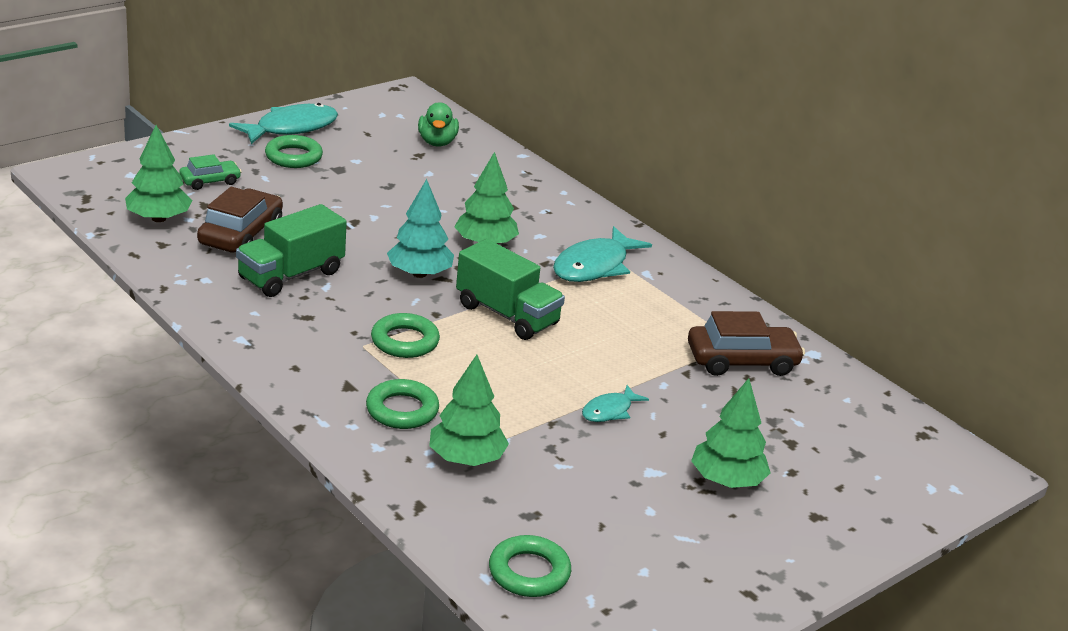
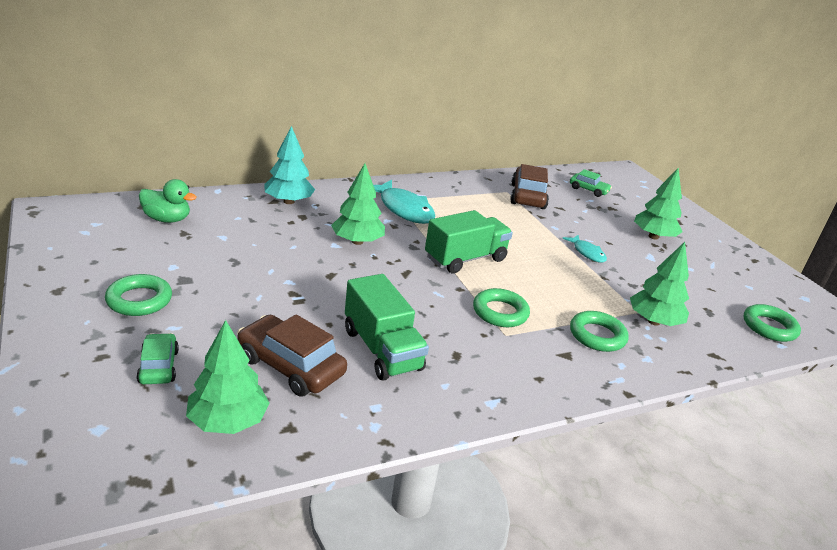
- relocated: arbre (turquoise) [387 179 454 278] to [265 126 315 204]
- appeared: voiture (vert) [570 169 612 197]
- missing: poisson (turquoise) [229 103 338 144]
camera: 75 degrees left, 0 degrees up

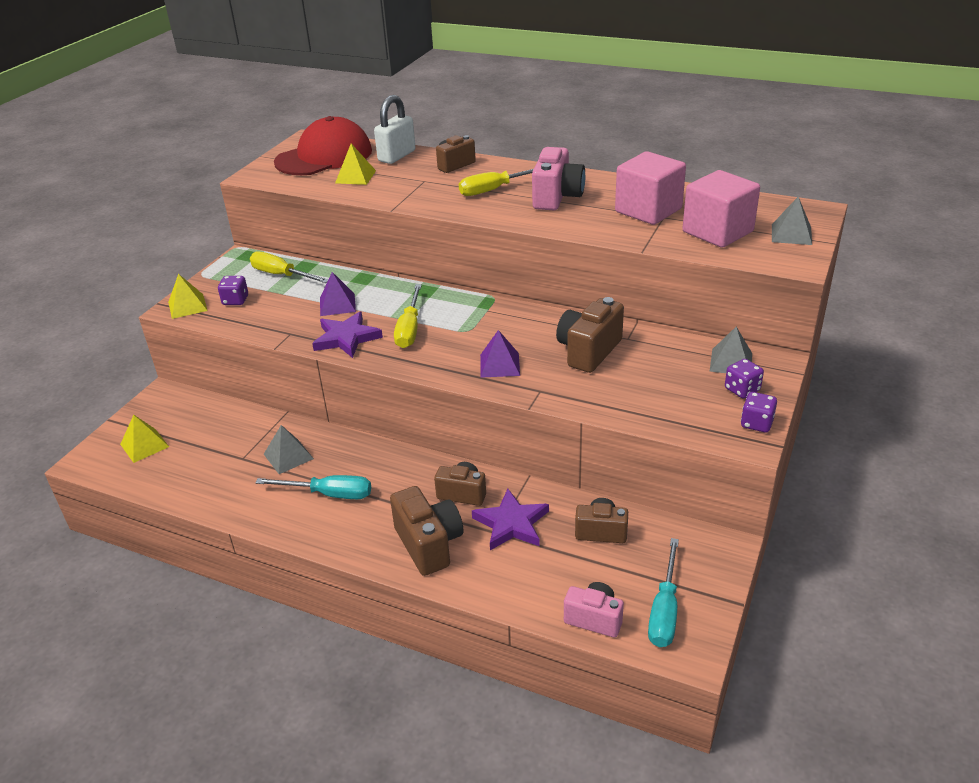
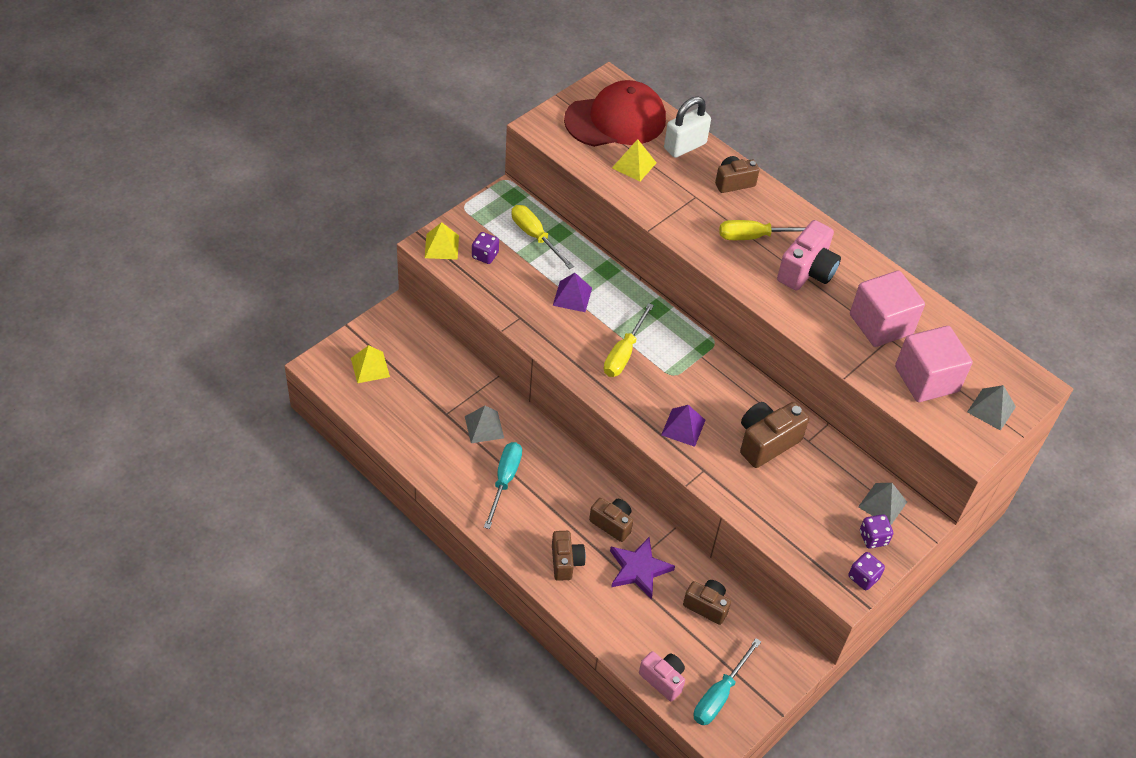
- spun: tournevis (turquoise) [256 475 371 499] = [484 442 522 529] 105 degrees counterclockwise
- size: appareil photo (marron) [390 486 463 576] = [552 531 586 581] x0.66
- missing: étoile (violet) [312 312 383 358]
camera: 15 degrees right, 15 degrees up

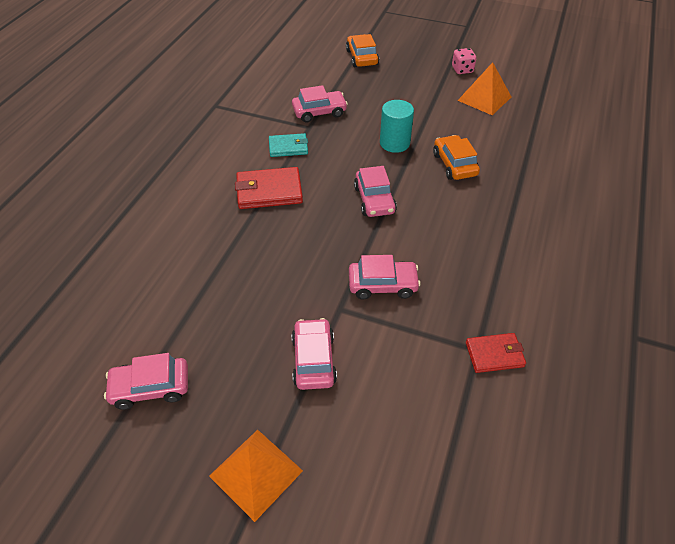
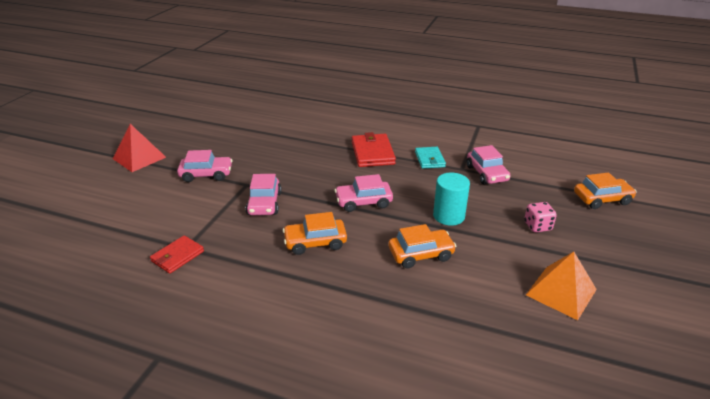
- colour: pyramide (orange) [209 429 303 522] to pyramide (rouge) [113 124 166 172]
- spun: portefeuille (rouge) [466 333 526 373] = [150 235 204 274] 45 degrees clockwise
- appeared: voiture (orange) [283 212 347 255]
- relocated: dé (rose) [452 48 476 74] to [524 202 557 232]
- missing: voiture (rose) [104 353 188 410]
camera: 90 degrees right, 15 degrees down

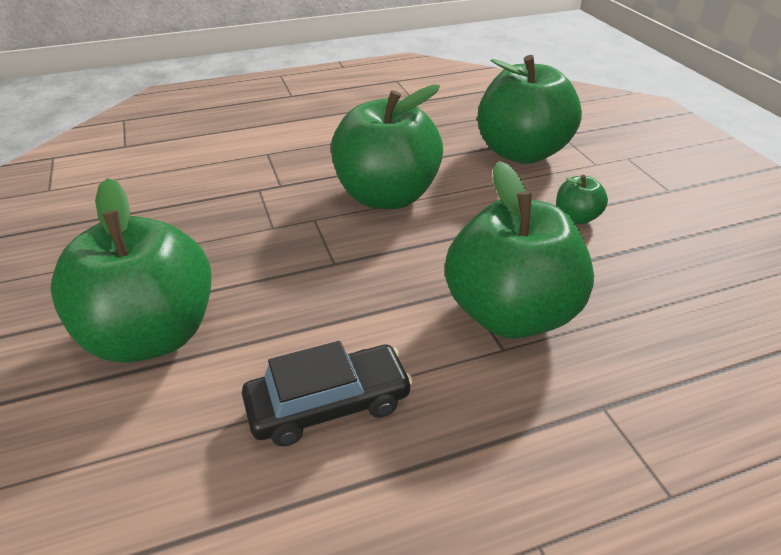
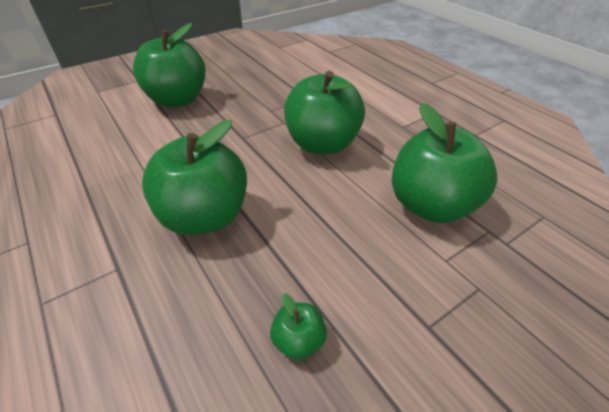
- relocated: pomme (vert) [556 175 608 224] to [270 293 327 360]
- missing: voiture (noir) [242 341 413 446]
camera: 75 degrees right, 5 degrees up

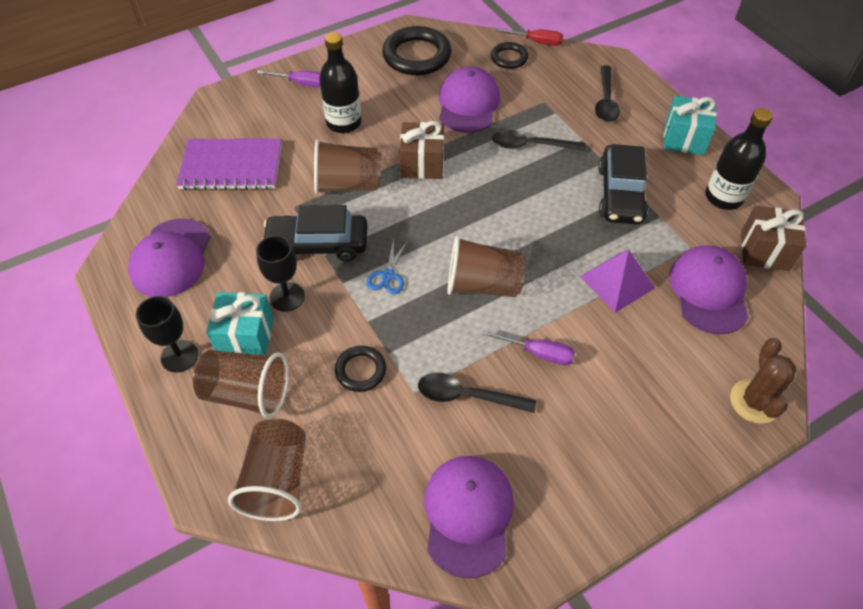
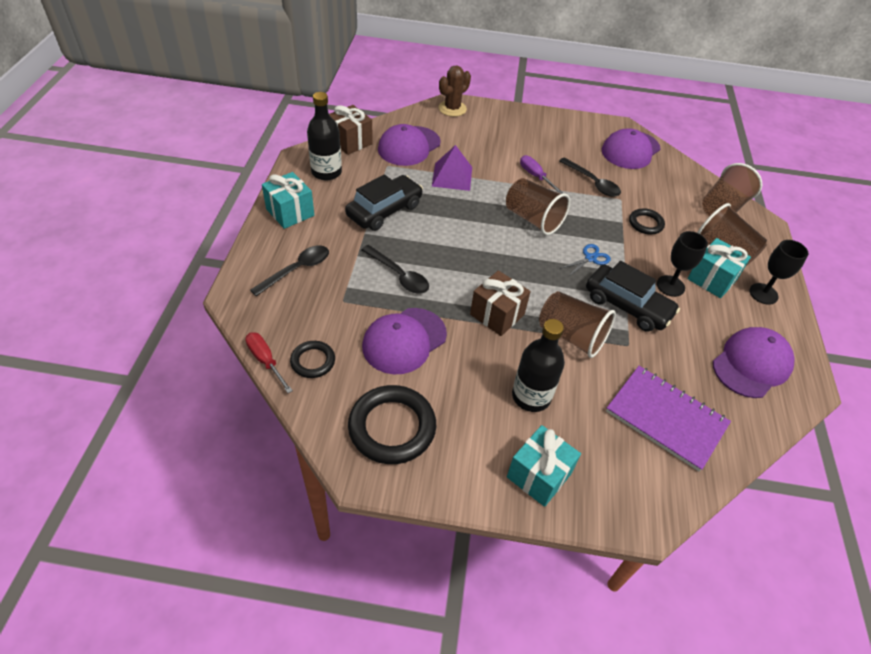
- exchanged: tournevis (violet) [257 70 320 87] to cadeau (turquoise) [507 425 581 507]
camera: 145 degrees left, 5 degrees down

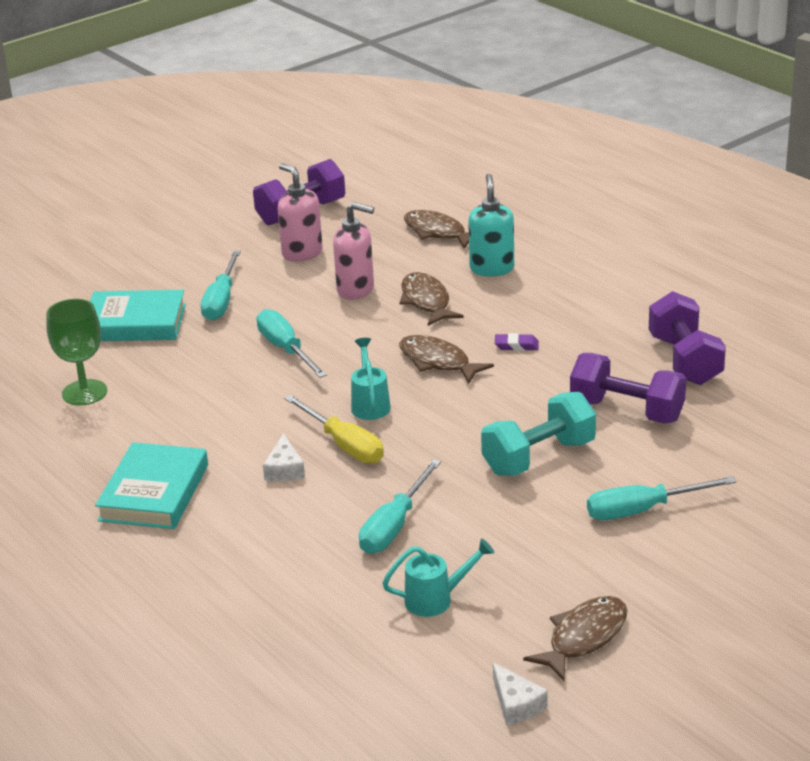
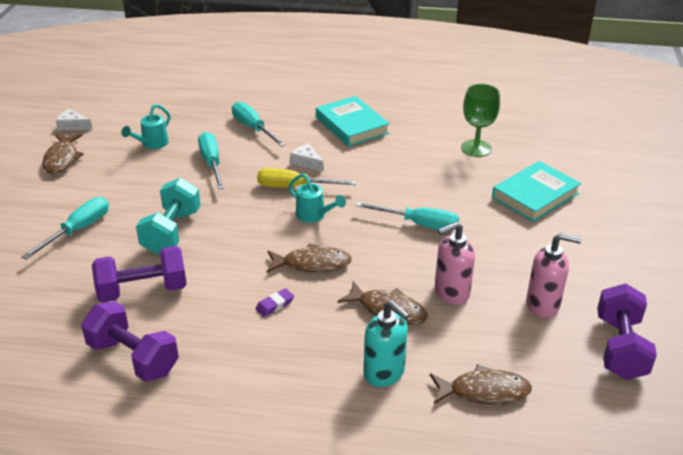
- relocated: tournevis (turquoise) [201 250 241 321] to [232 102 286 147]
camera: 135 degrees right, 5 degrees up

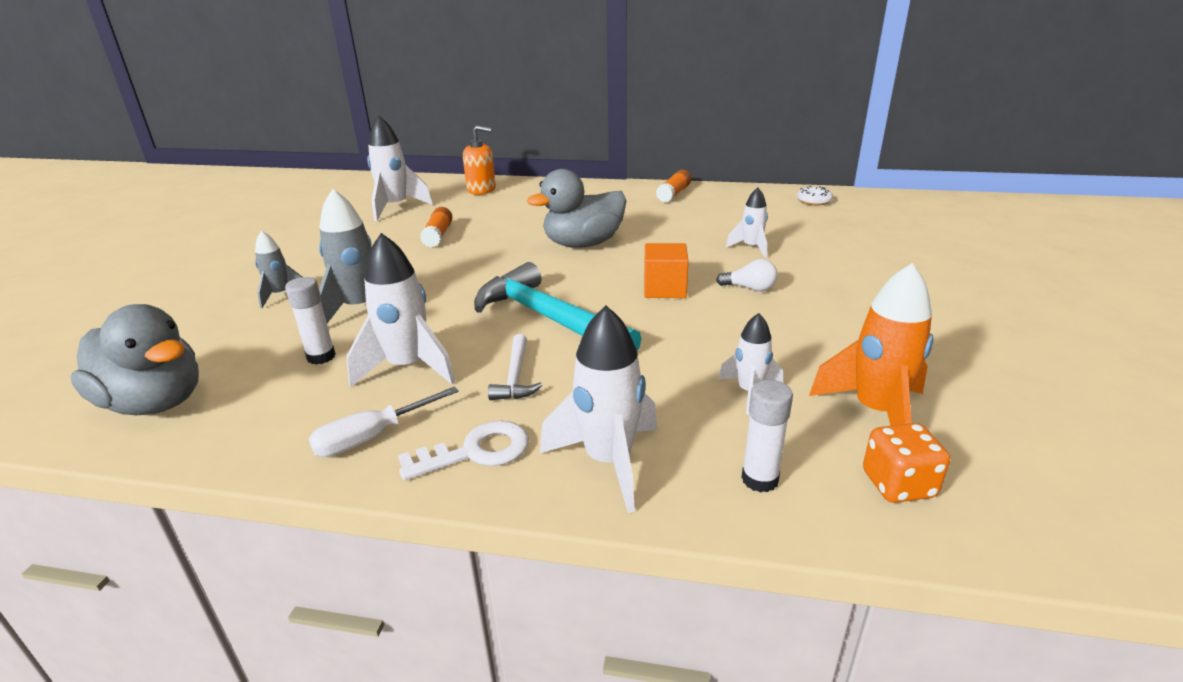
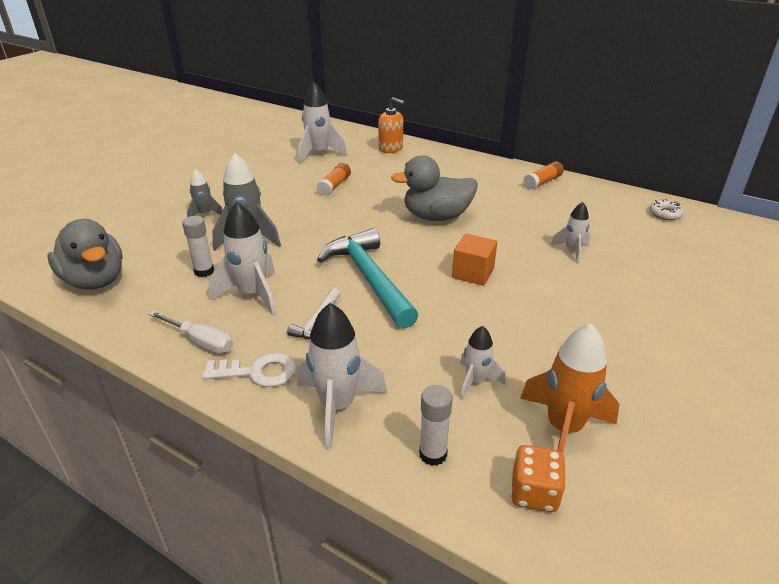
- spun: tournevis (blanc) [308 386 459 457] = [149 311 233 354] 135 degrees counterclockwise
- missing: ampoule (blanc) [716 259 777 292]
camera: 20 degrees right, 5 degrees up

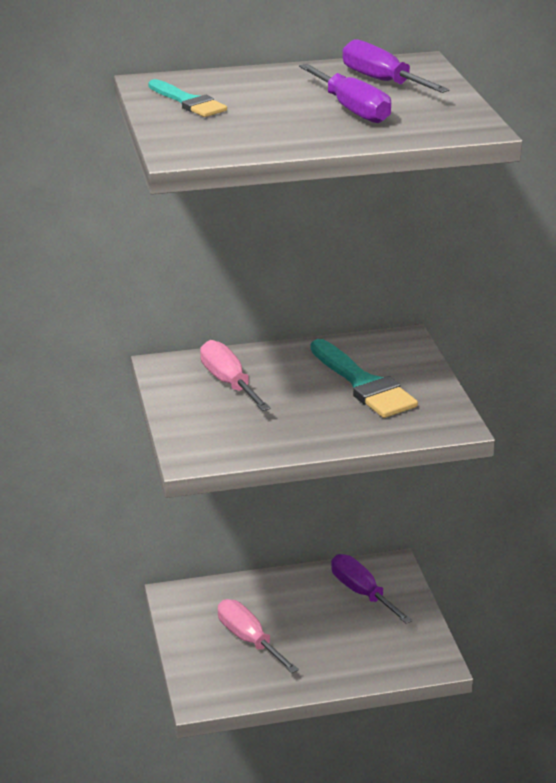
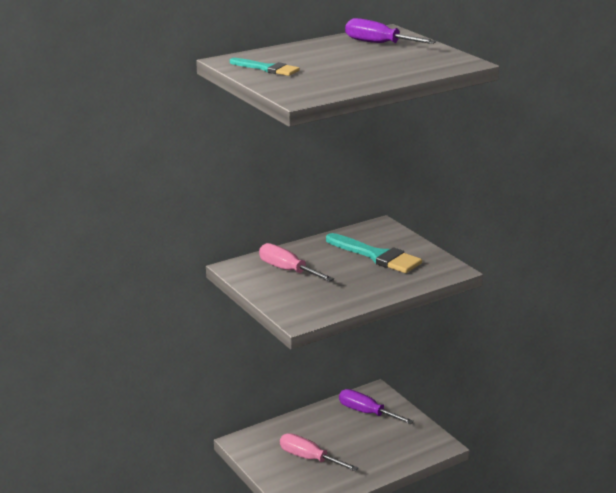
- missing: tournevis (violet) [299 64 391 123]
camera: 20 degrees left, 5 degrees down

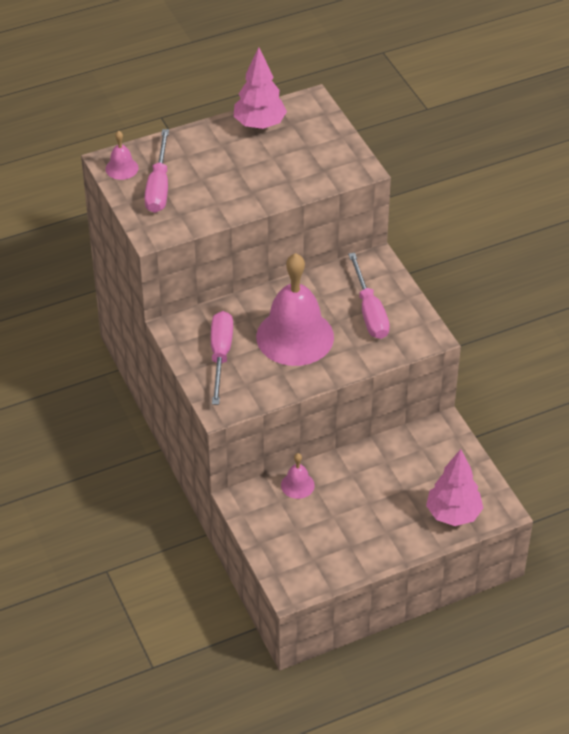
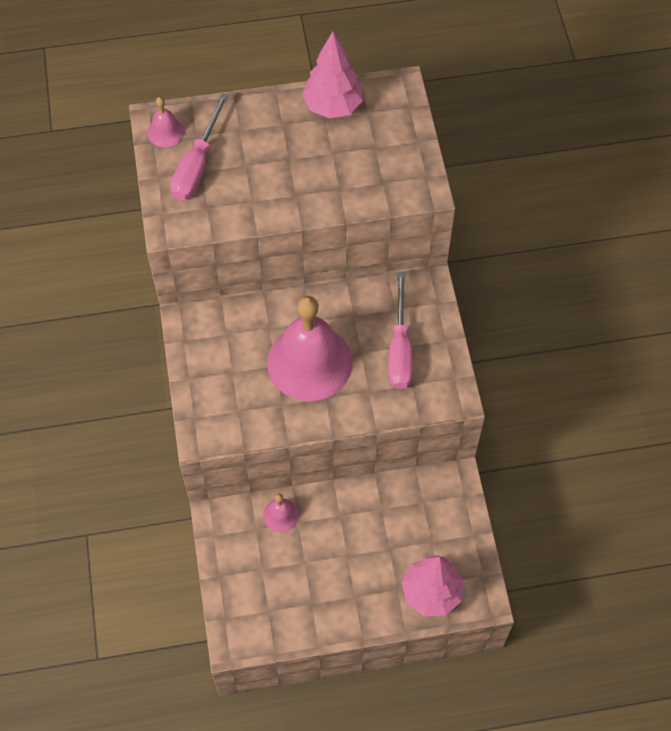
- missing: tournevis (rose) [211 311 233 405]
camera: 15 degrees right, 15 degrees up

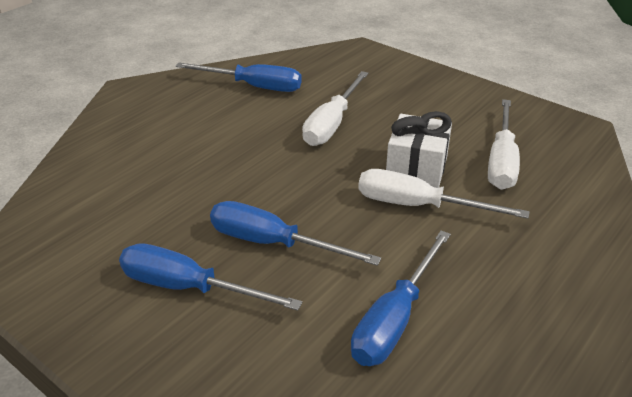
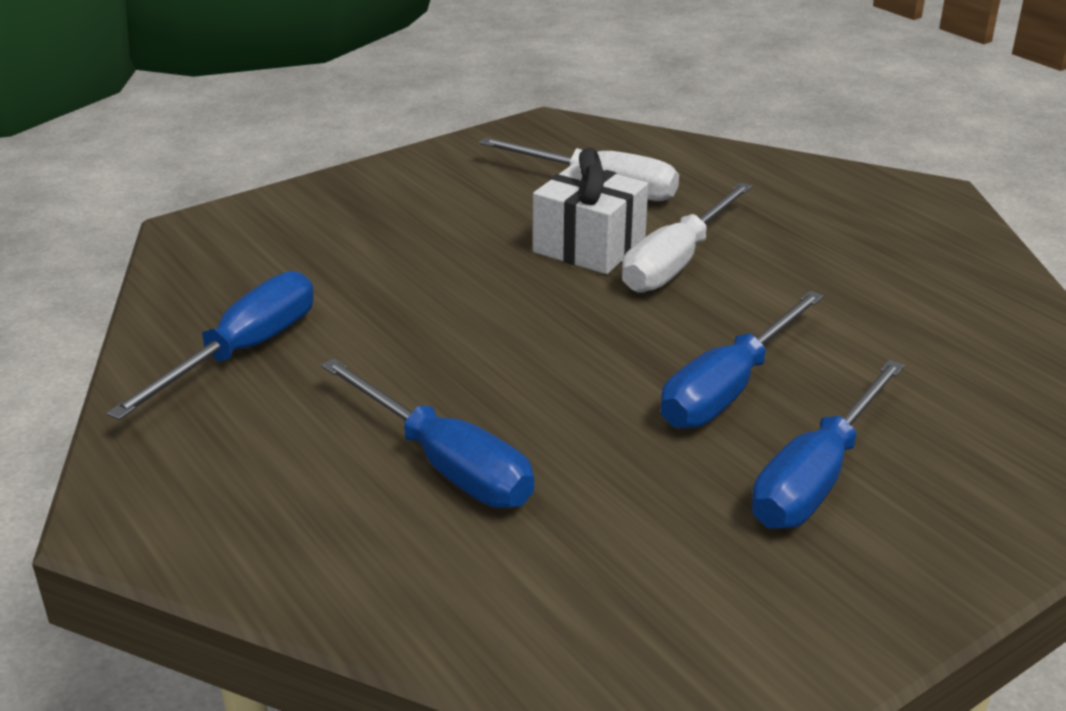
- relocated: tournevis (bleu) [351 230 451 366] to [321 358 534 508]
- missing: tournevis (blanc) [302 71 369 146]
camera: 75 degrees left, 5 degrees down

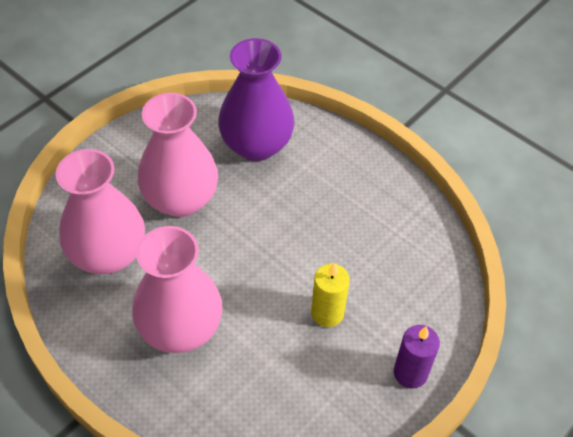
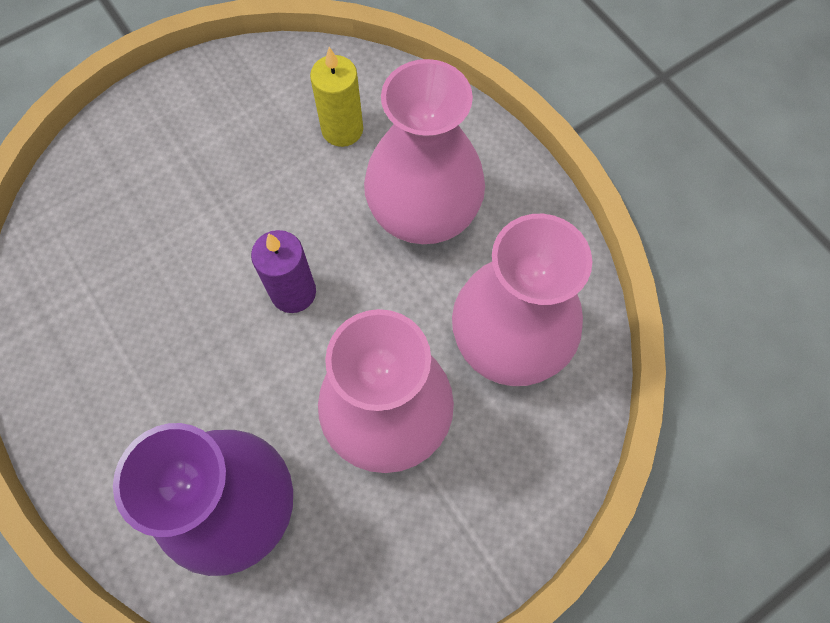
- relocated: bougie (violet) [394 325 440 388] to [251 230 316 313]
- relocated: bougie (jaune) [311 263 350 327] to [310 47 363 147]
camera: 165 degrees left, 15 degrees up

